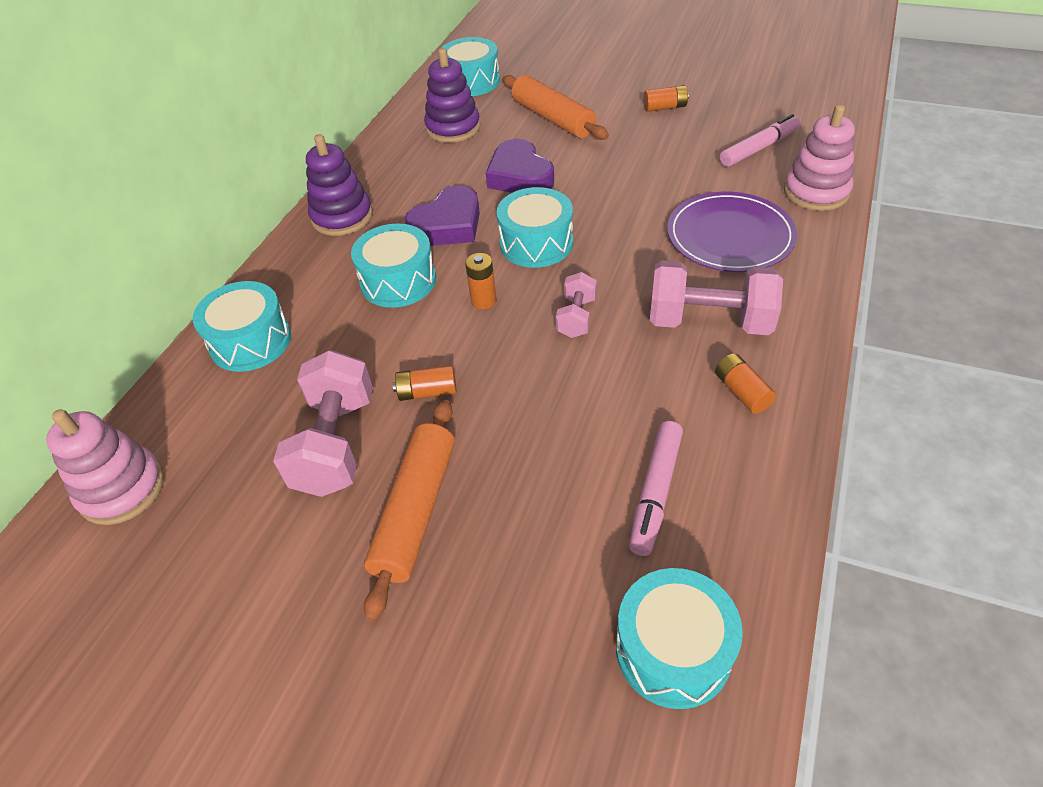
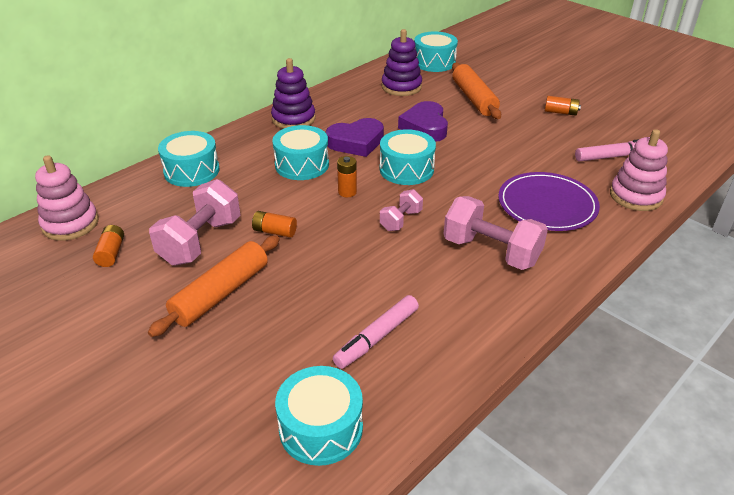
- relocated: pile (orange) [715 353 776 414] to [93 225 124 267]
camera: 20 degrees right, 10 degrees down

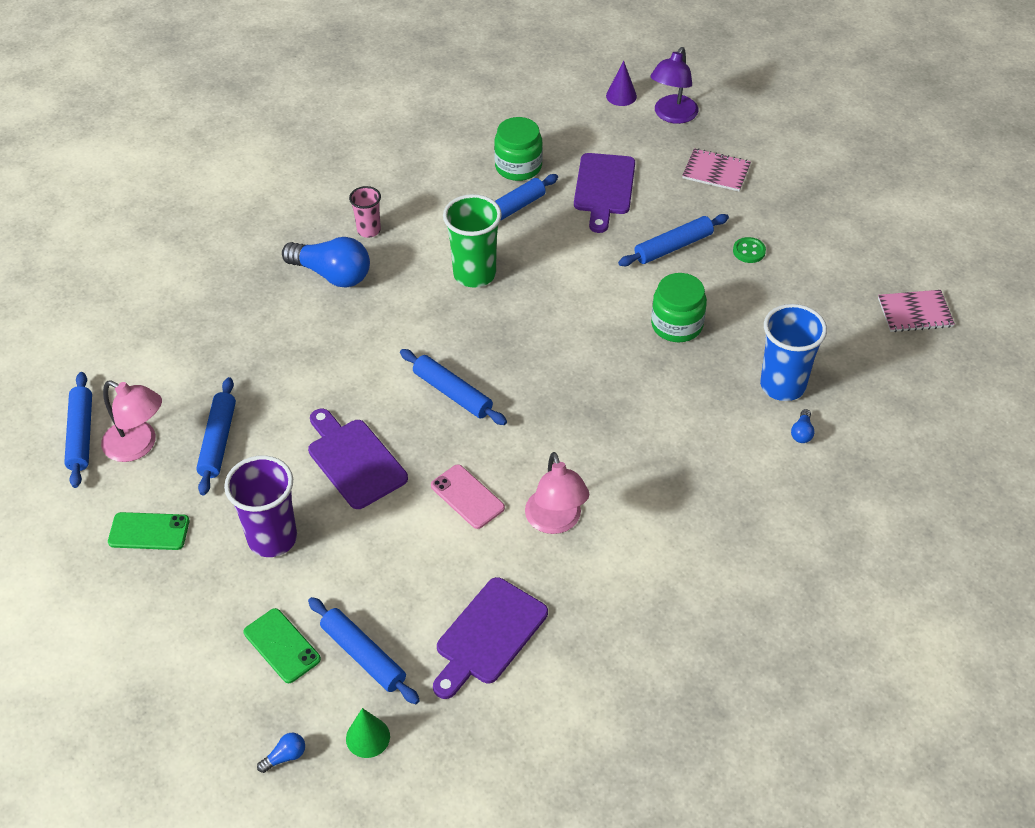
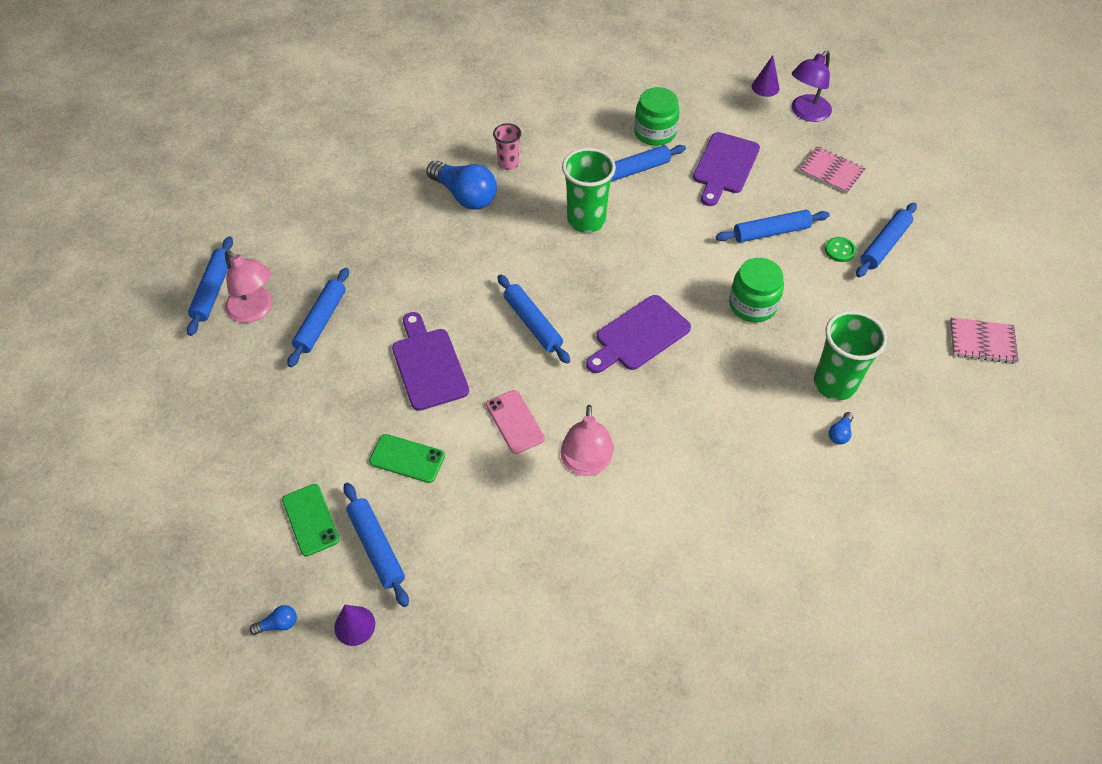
- colour: cône (vert) [346 708 390 758] to cône (violet) [334 605 375 646]
- relocated: téléphone (vert) [108 512 190 550] to [369 434 445 483]
- relocated: planche à découper (violet) [433 577 548 699] to [586 295 691 373]
- colour: gobelet (bleu) [760 304 827 401] to gobelet (vert) [814 311 887 400]
- appeared: rouleau à pâtisserie (bleu) [856 203 917 277]
- missing: gobelet (violet) [224 455 297 557]
camera: 15 degrees right, 5 degrees up

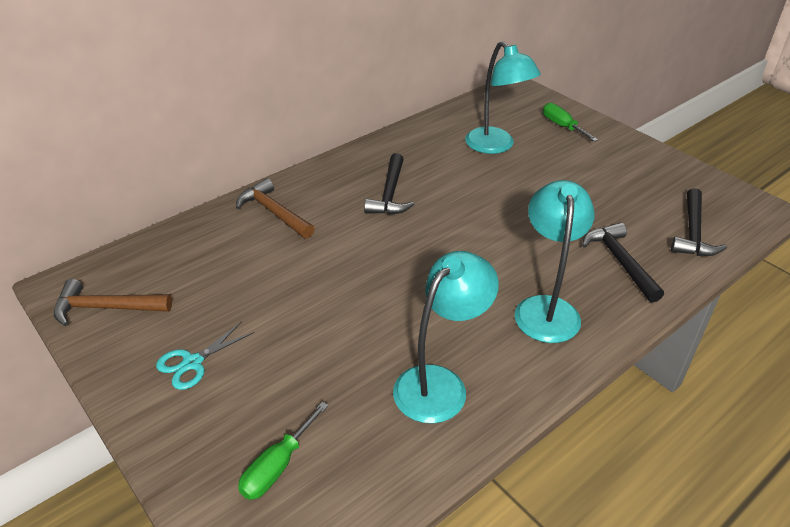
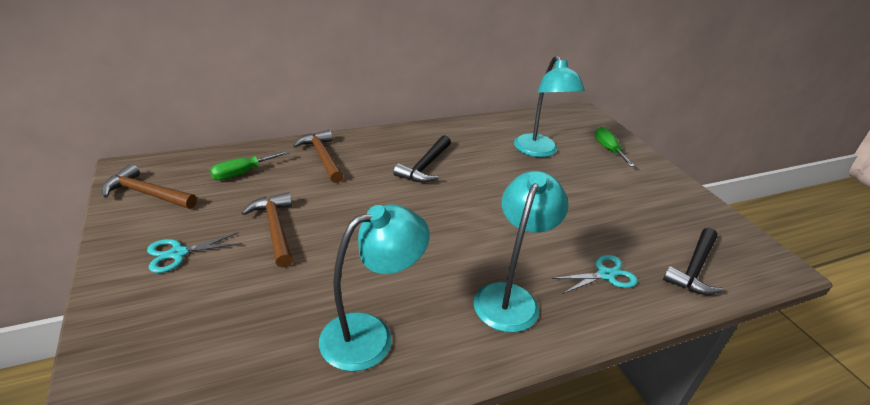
- relocated: tournevis (vert) [238 402 329 500] to [210 150 290 180]
- appeared: marteau (marron) [242 192 293 268]
- exchanged: marteau (noir) [582 222 664 303] to ciseaux (turquoise) [552 255 638 294]
camera: 15 degrees right, 5 degrees down

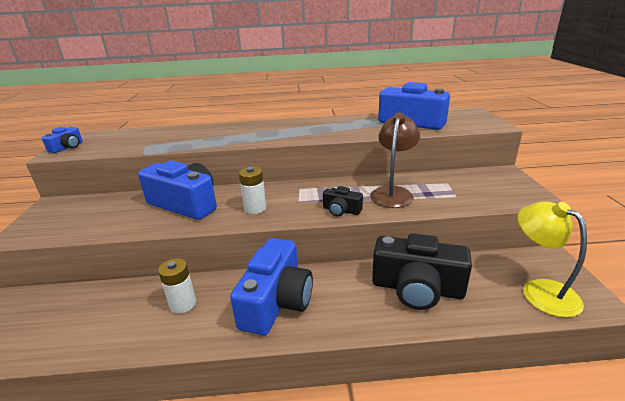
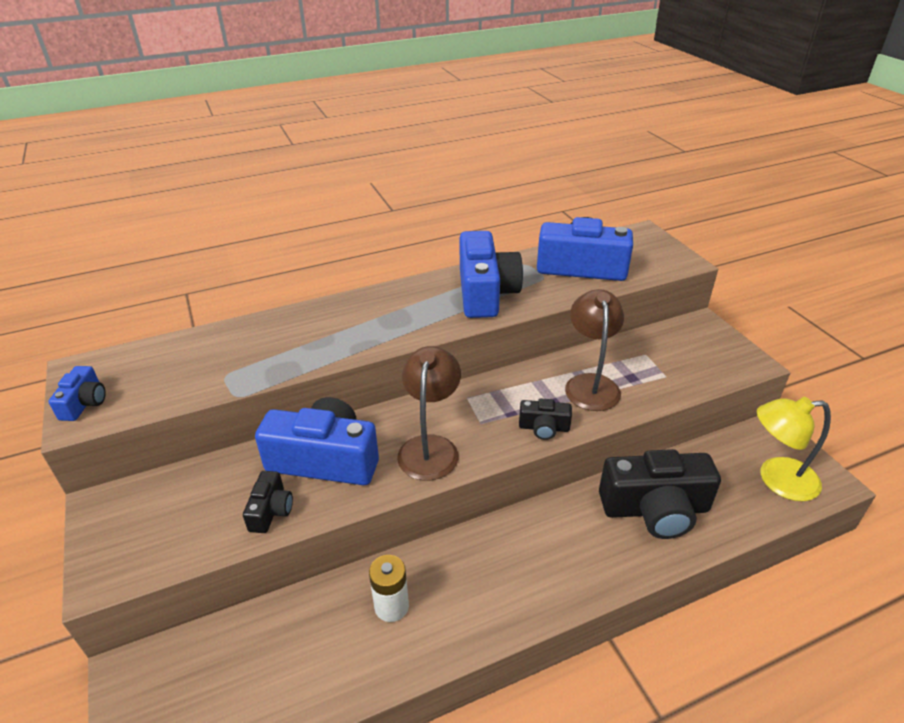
- appeared: appareil photo (noir) [243 471 293 533]
- exchanged: pile (blanc) [239 167 266 214] to lampe (marron) [397 346 461 481]
- relocated: appareil photo (bleu) [230 238 313 335] to [460 231 523 318]
- spun: lampe (jaune) [518 201 587 318] = [757 397 831 501] 45 degrees counterclockwise
camera: 20 degrees left, 10 degrees up

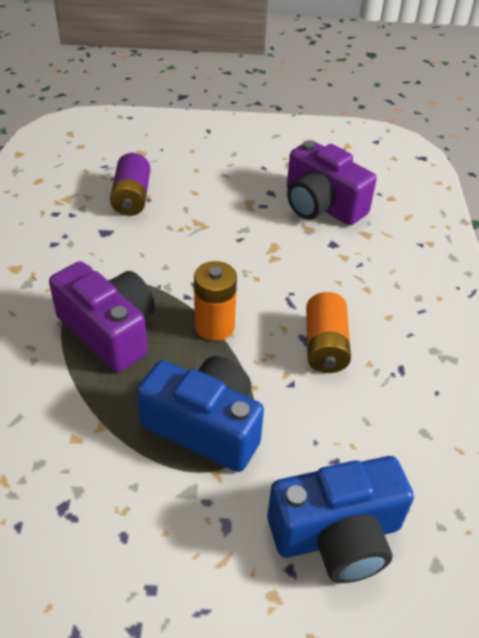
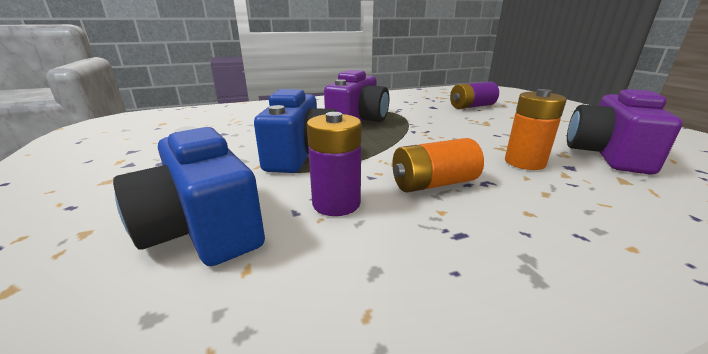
- appeared: pile (violet) [307 112 362 216]
- relocated: pile (orange) [194 261 237 341] to [505 89 567 170]
camera: 70 degrees right, 20 degrees down

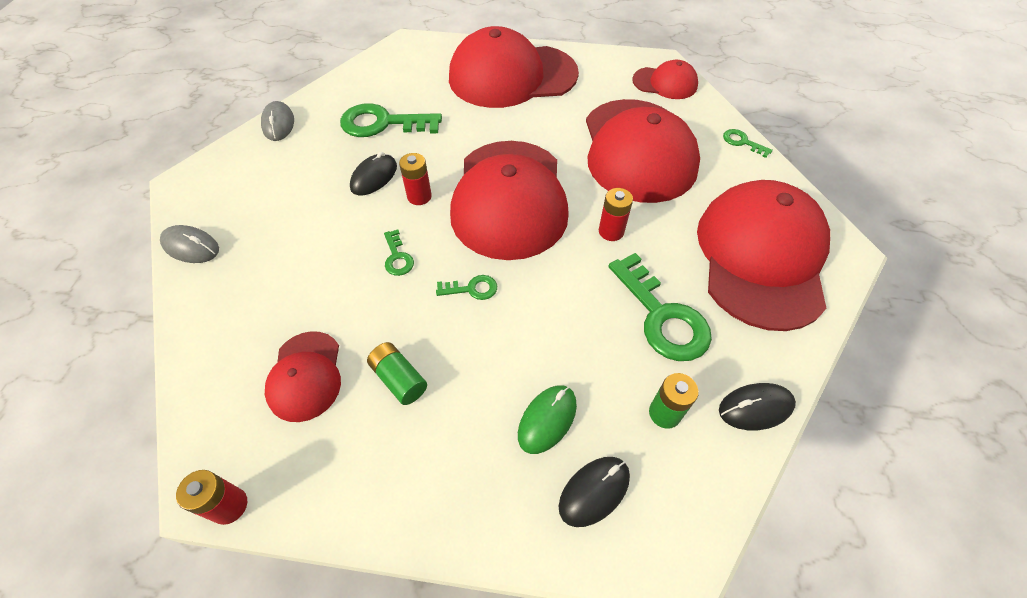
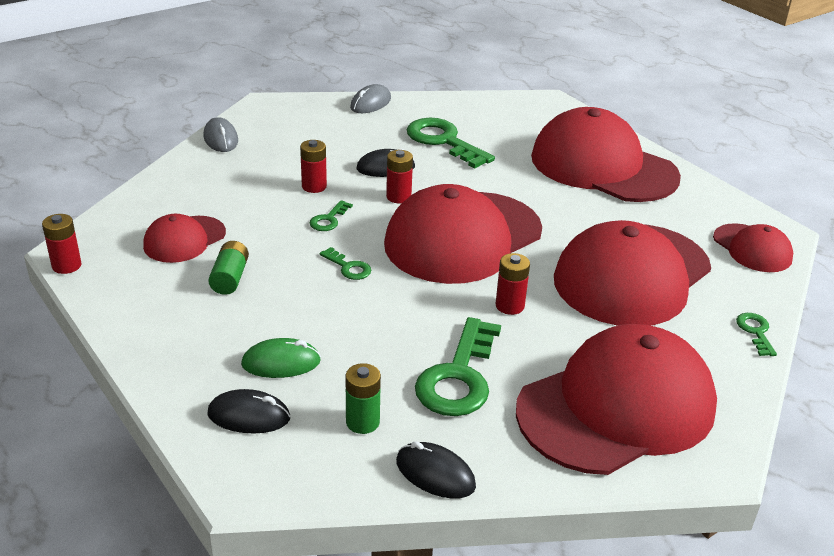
- appeared: pile (rouge) [300 140 327 193]
camera: 45 degrees right, 20 degrees down

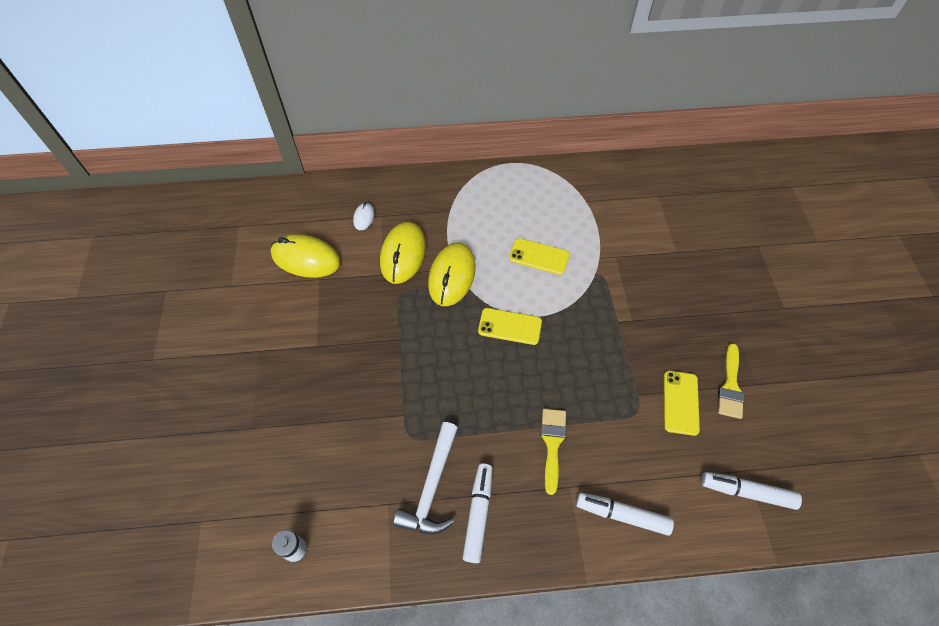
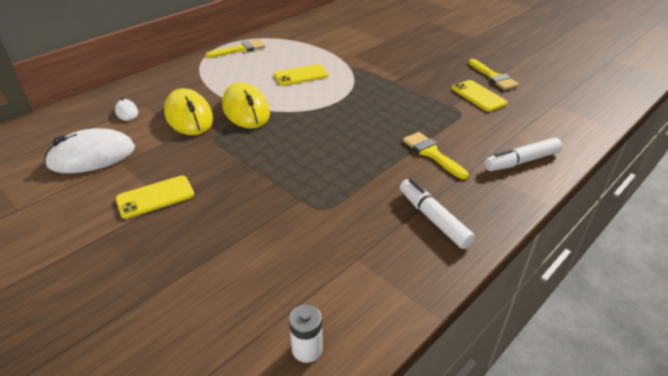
- colour: souris (jaune) [271 234 341 278] to souris (blanc) [44 128 135 173]
- relocated: téléphone (jaune) [478 308 542 345] to [116 176 194 219]
- appeared: pinceau (jaune) [205 39 265 58]
- missing: marteau (blanc) [393 422 458 534]
- missing: feutre (blanc) [701 472 802 510]
camera: 40 degrees left, 20 degrees down

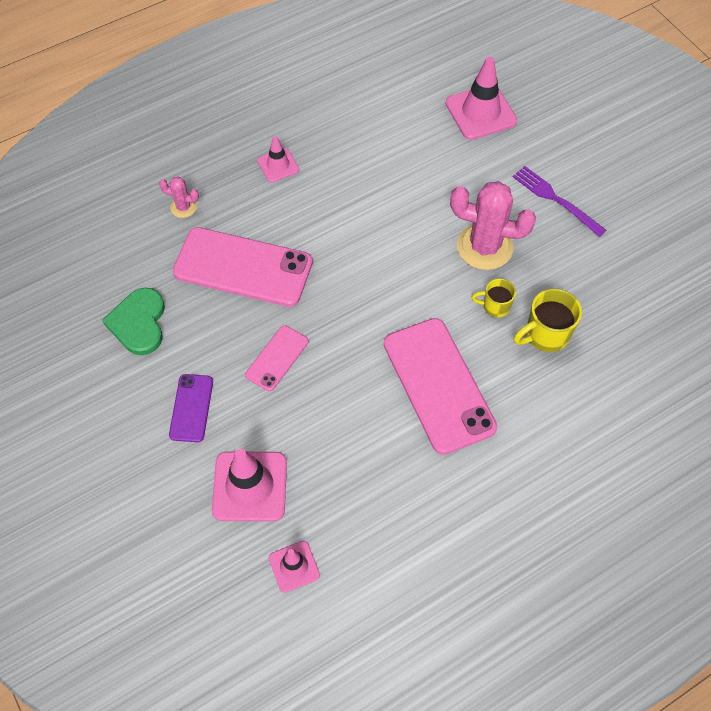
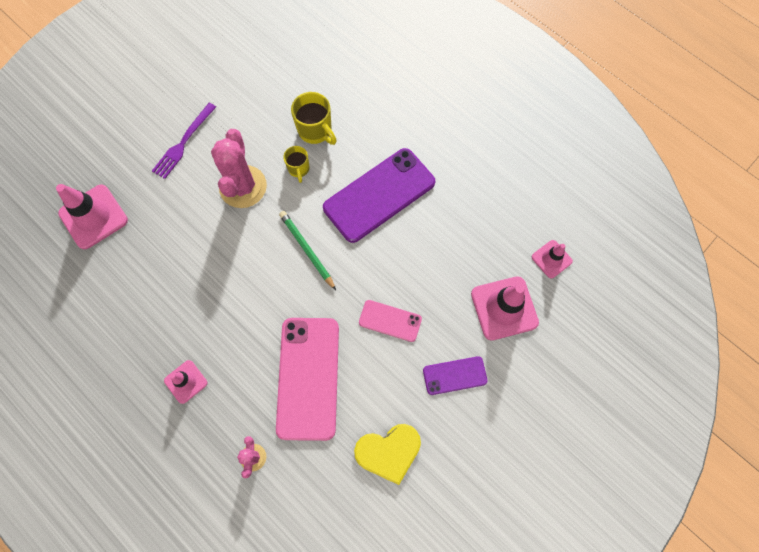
- appeared: crayon (vert) [279 211 336 290]
- colour: téléphone (rose) [384 318 497 455] to téléphone (violet) [323 148 435 243]
- colour: cœur (vert) [102 288 165 355] to cœur (jaune) [354 424 421 485]
camera: 105 degrees left, 10 degrees up

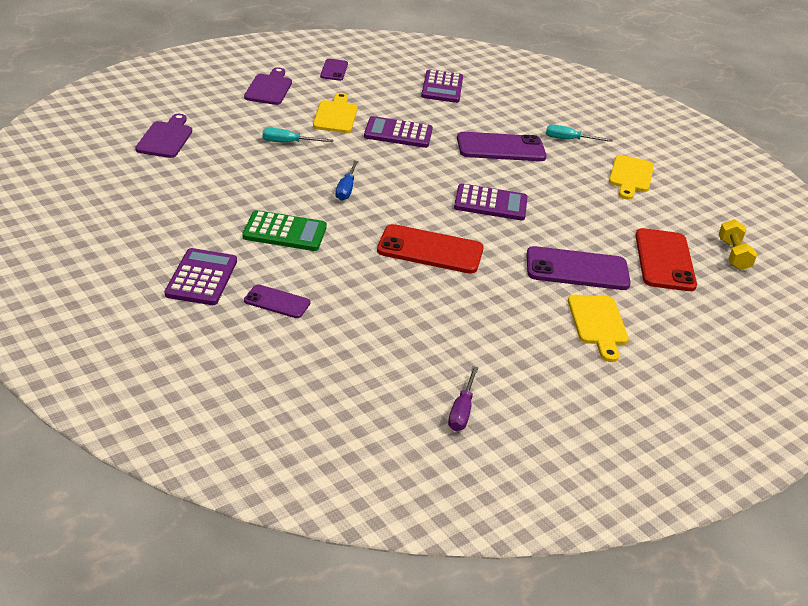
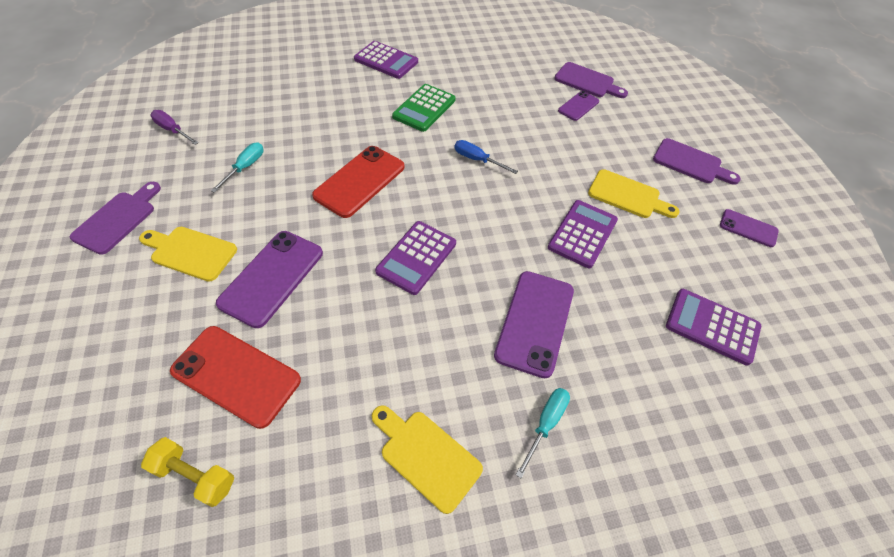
- appeared: planche à découper (violet) [70 182 161 255]
- relocated: tournevis (turquoise) [262 128 333 143] to [211 143 263 193]
- relocated: téléphone (violet) [244 284 311 318] to [558 91 599 121]
camera: 115 degrees right, 20 degrees up

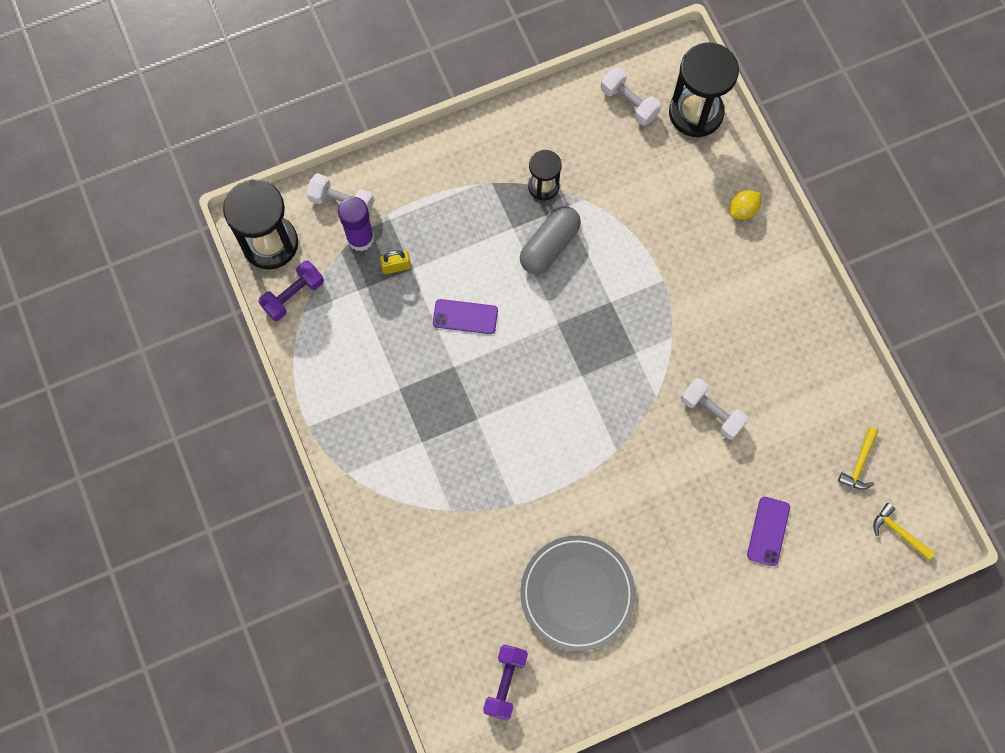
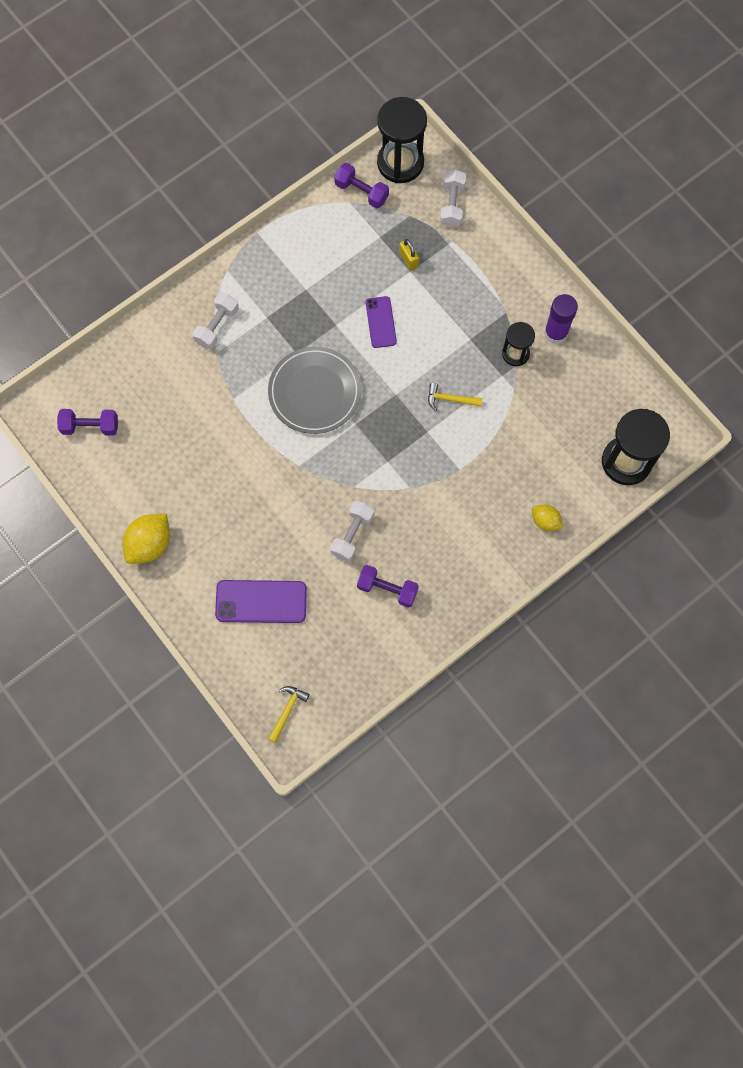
- appeared: citron (jaune) [123 514 170 564]
- relocated: haltère (blanc) [601 67 661 125] to [192 292 239 349]
- size: téléphone (violet) [747 497 790 566] = [215 580 307 623] x1.58
- relocated: assiette (gris) [520 536 635 652] to [268 347 361 434]
- appeared: haltère (violet) [357 565 419 608]
- relocated: marteau (jaune) [838 427 878 490] to [428 383 483 411]
- relocated: bâton de colle (violet) [338 197 374 251] to [544 294 578 344]
- missing: gélule (gris) [520 206 581 274]
camera: 75 degrees right, 0 degrees up

